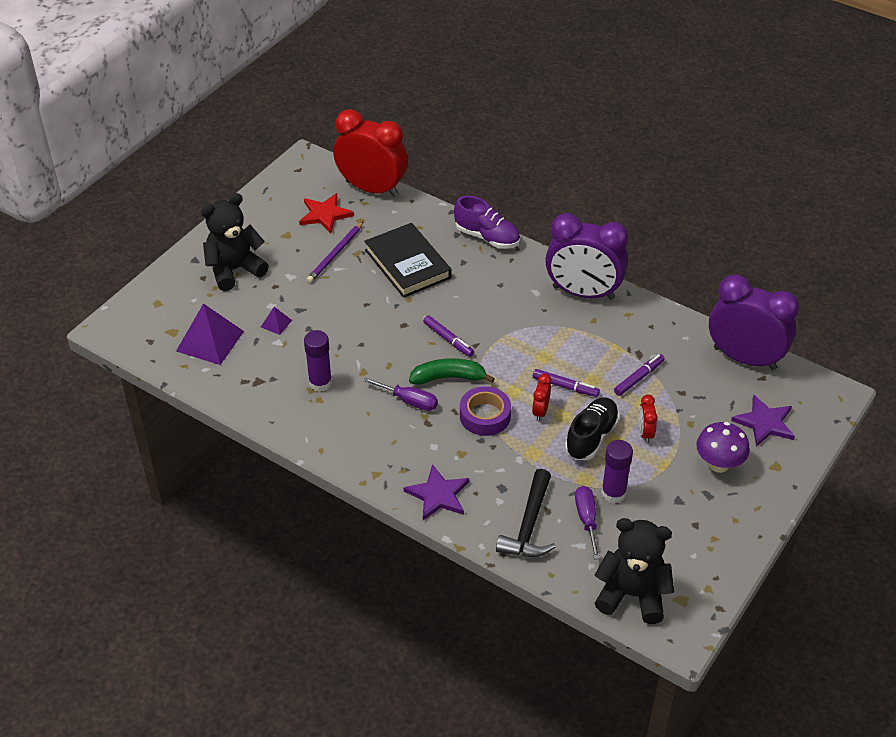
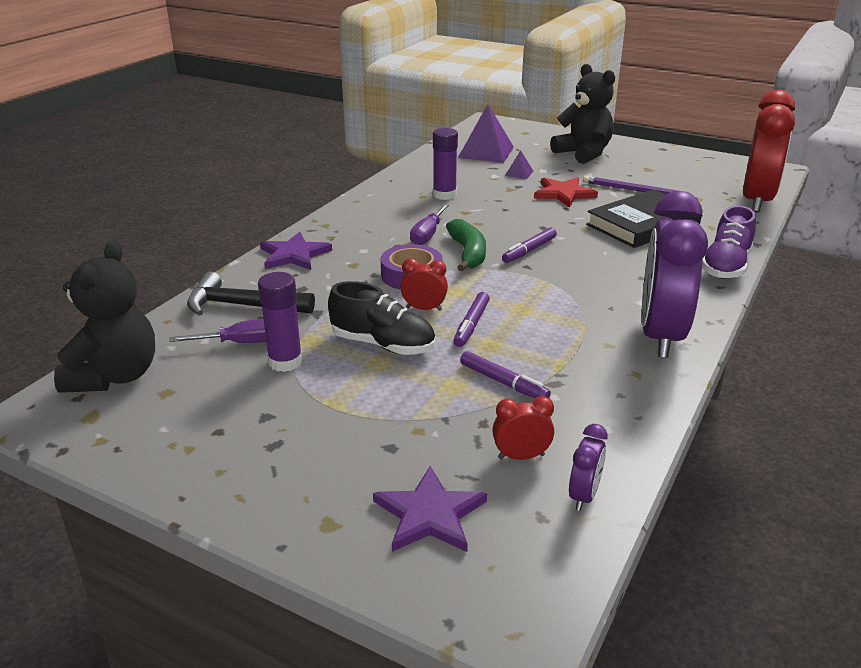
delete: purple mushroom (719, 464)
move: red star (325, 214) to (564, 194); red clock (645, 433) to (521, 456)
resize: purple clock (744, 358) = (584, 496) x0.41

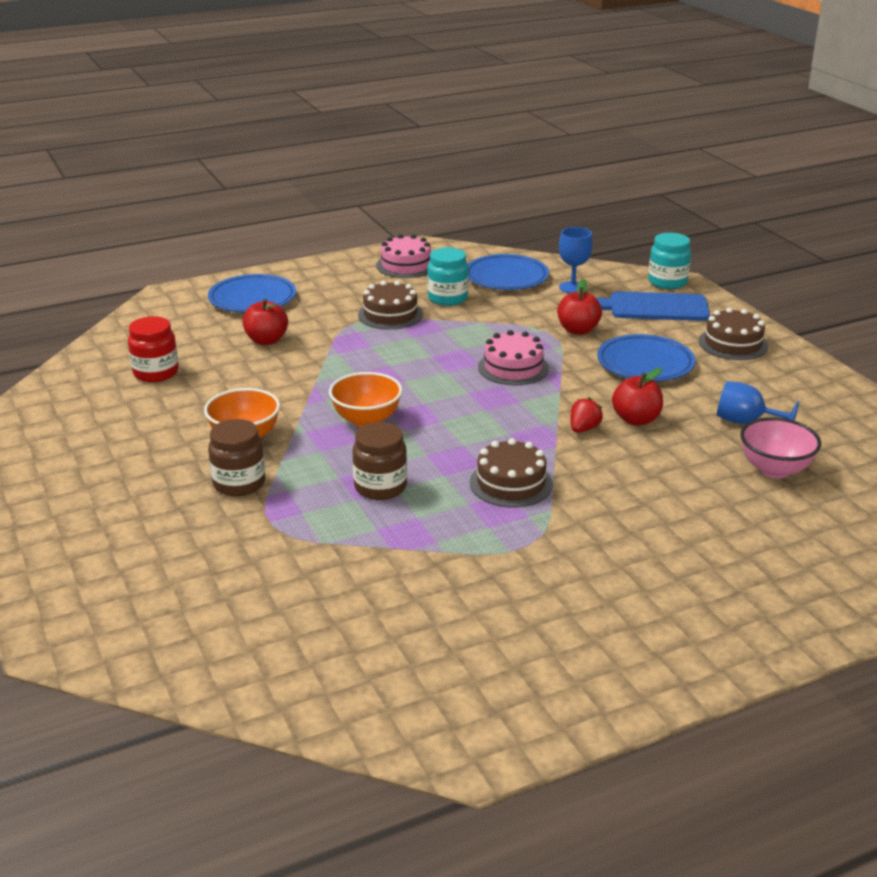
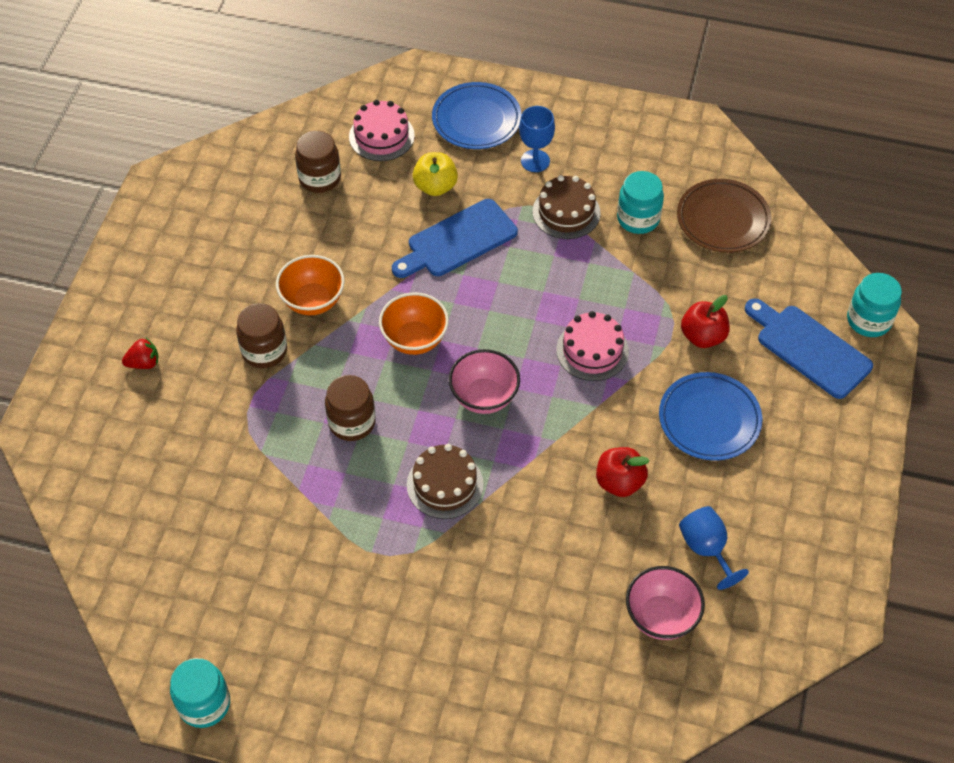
delete: brown cake (733, 344)
insert: blue cutting board (457, 240); pink bowl (484, 397); turquoise jar (204, 704)
move: blue goblet (572, 287) to (535, 161); pink cake (406, 265) to (381, 136); red strawberry (583, 429) to (144, 363)
recolor: blue plate (506, 277) to brown plate (723, 219); red apple (266, 340) to yellow apple (435, 186); red jar (156, 373) to brown jar (320, 178)

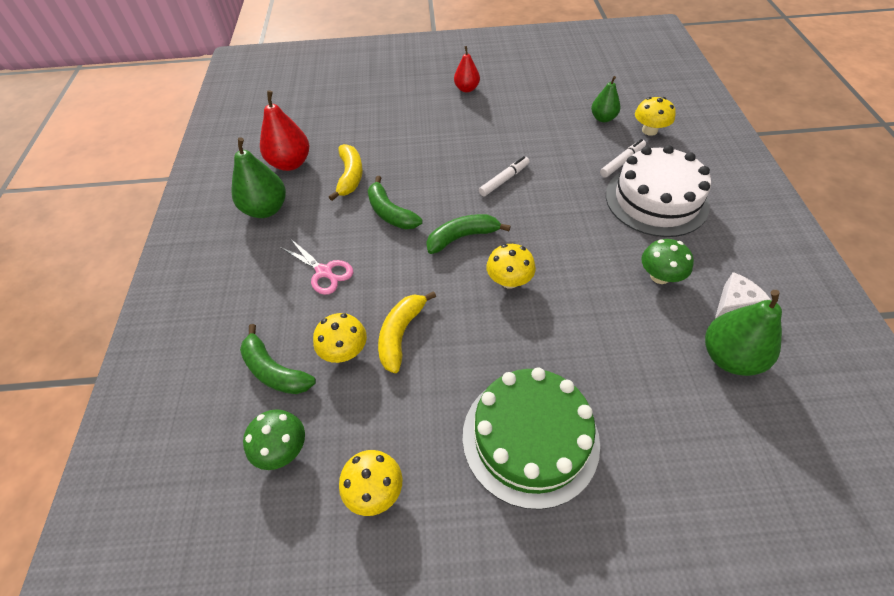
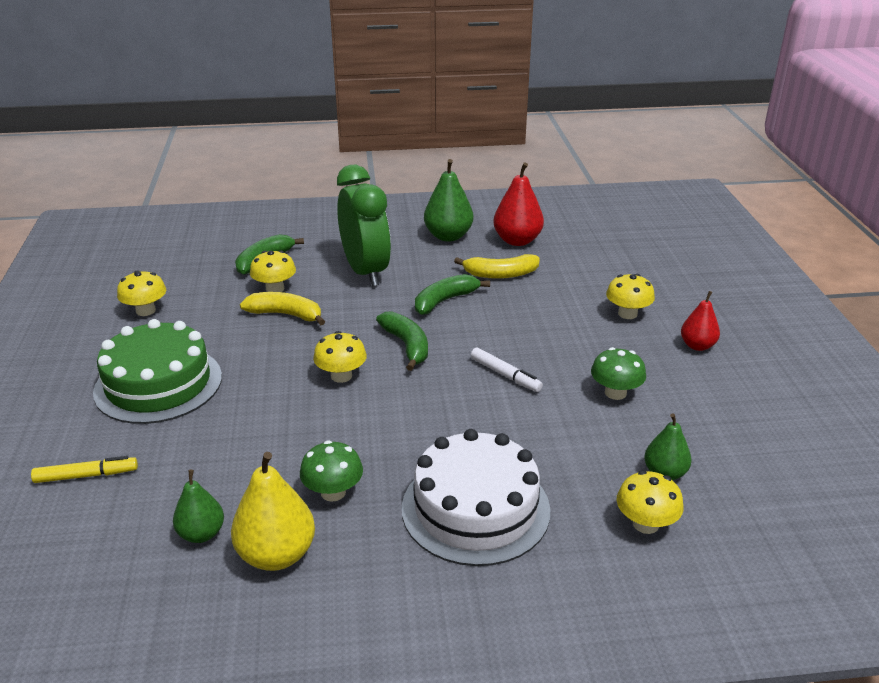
delete: white marker (622, 162)
insert: yellow mushroom (627, 314); yellow marker (86, 475)
move: green mushroom (282, 449) to (615, 393)
replace: pink scissors (324, 272) to green clock (366, 272); white cheese (734, 304) to yellow pear (276, 555)
resize: green pear (729, 357) = (201, 534) x0.62

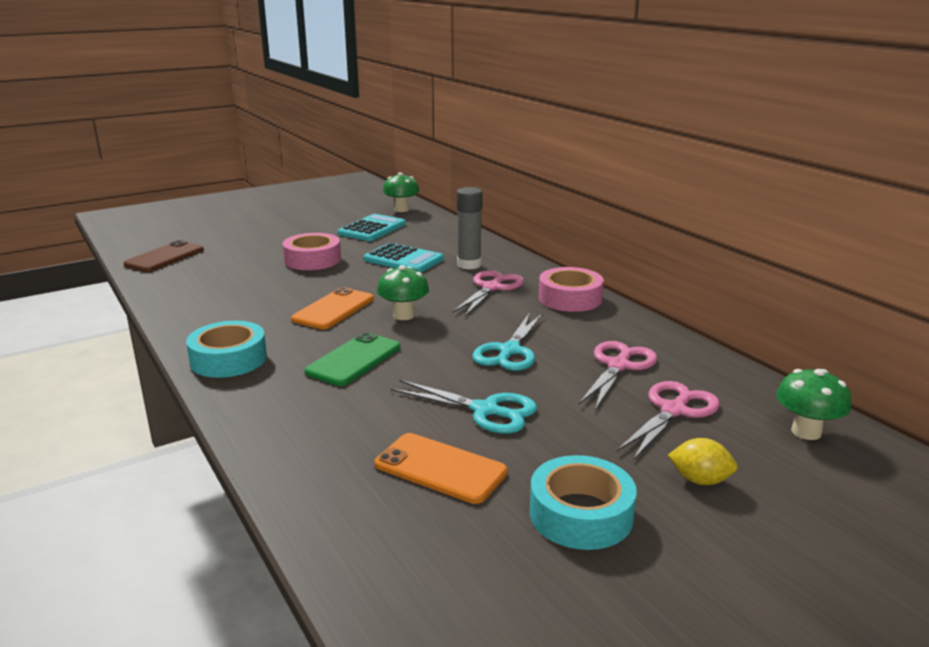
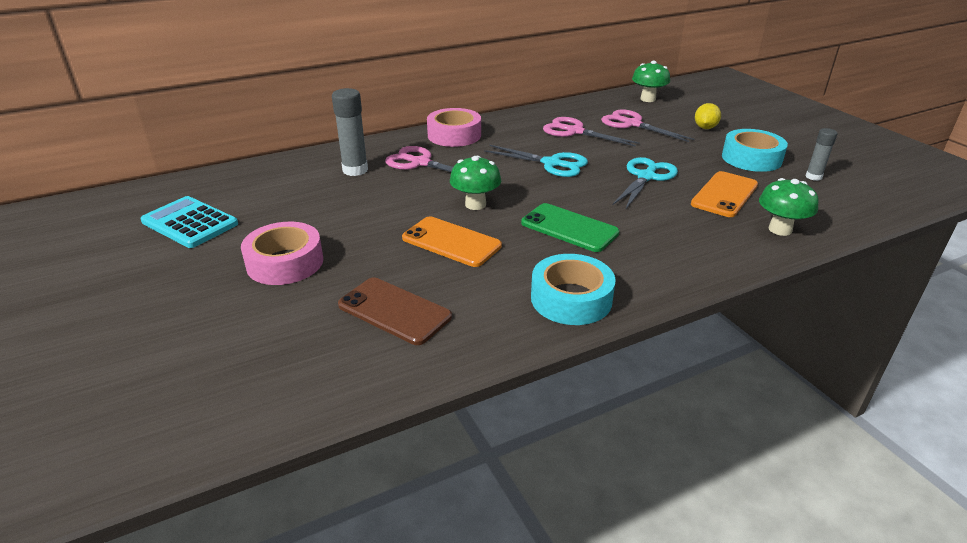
delete: turquoise calculator (403, 259)
insert: grey glue stick (813, 177)
move: green mushroom (401, 209) to (780, 229); brown phone (164, 257) to (394, 311)

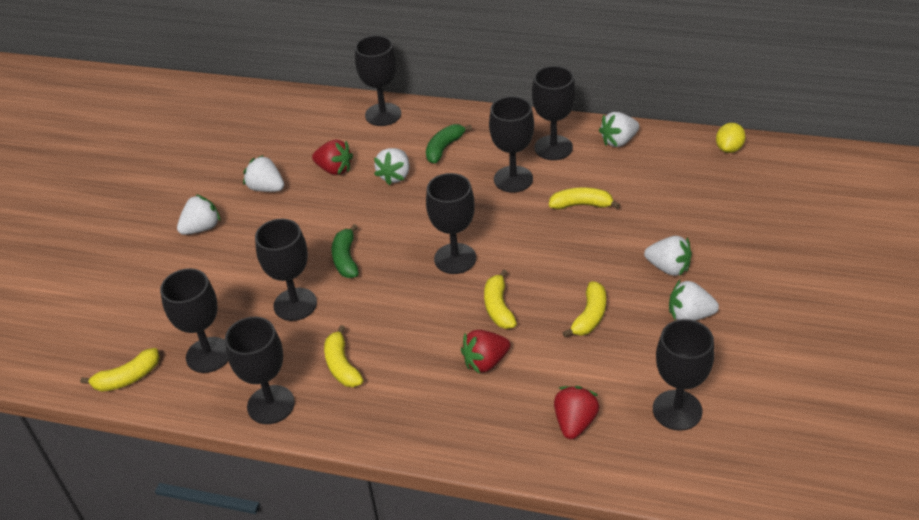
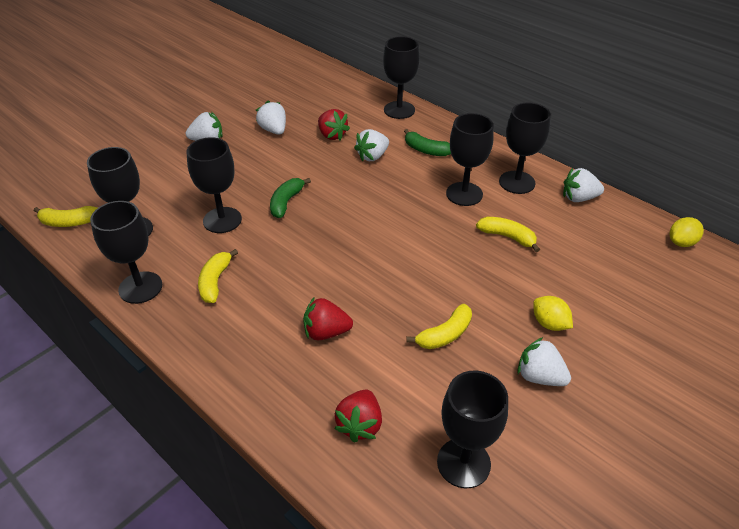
delete: black goblet (455, 258); yellow banana (498, 307)
replace: white strawberry (668, 268) to yellow lemon (549, 324)
rotate: green banana (444, 148) = (426, 150) 120 degrees counterclockwise; red strawberry (575, 422) = (360, 425) 150 degrees clockwise

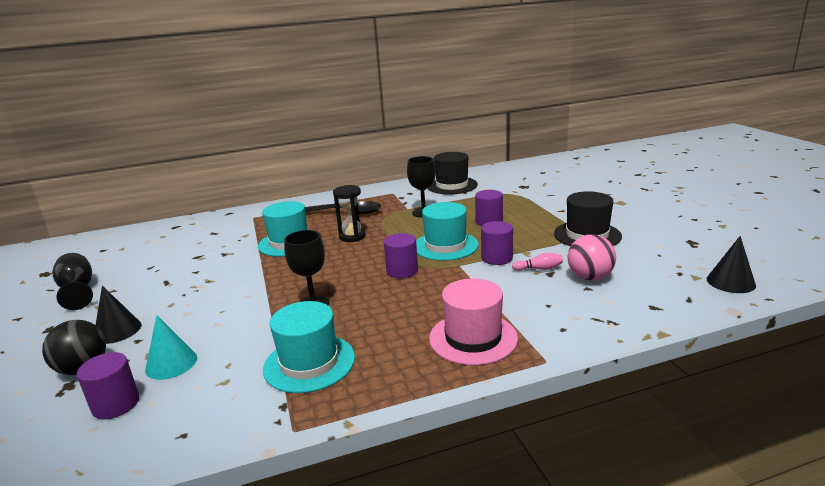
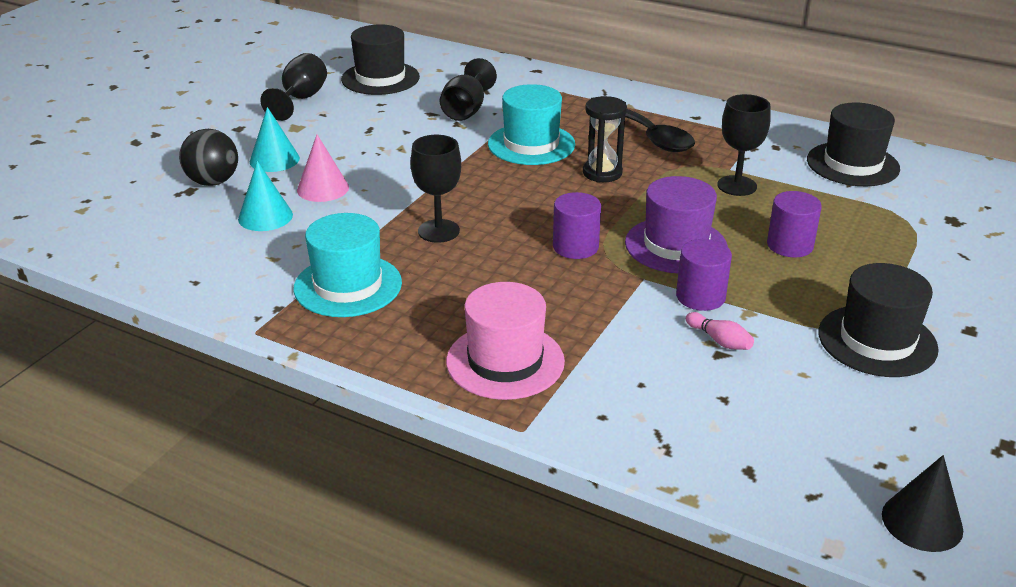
delete: pink ball (589, 277); purple cylinder (116, 404)
insert: black hat (380, 78); black goblet (466, 110); pink cone (323, 188)
recolor: turquoise hat (445, 246) to purple hat (676, 245); black cone (117, 330) to turquoise cone (274, 160)

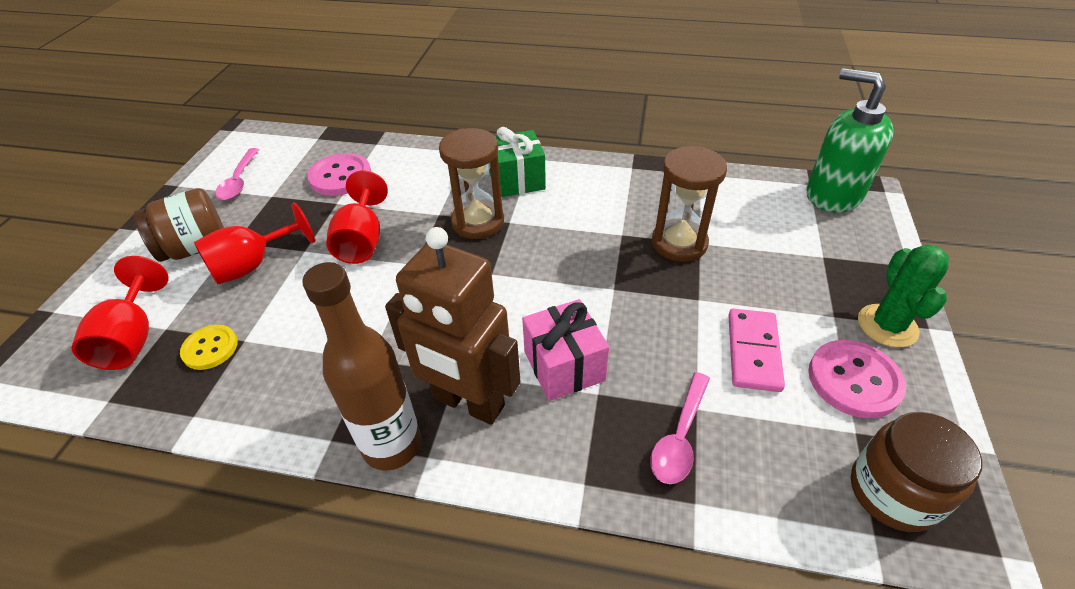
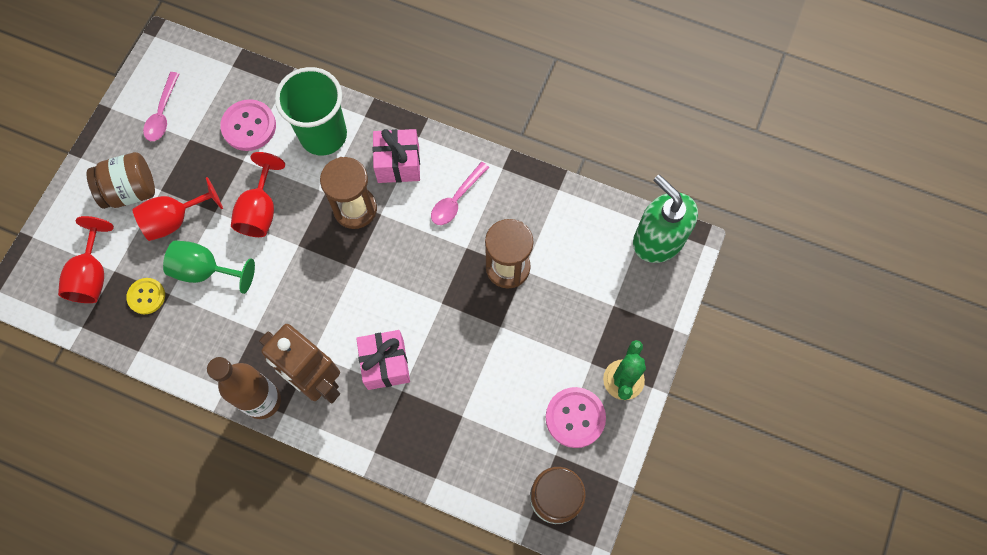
delete: pink domino (753, 352)
insert: green cup (323, 135); green goblet (205, 270)
move: pink spoon (680, 437) to (456, 199)
recolor: green gift (516, 180) to pink gift (398, 164)

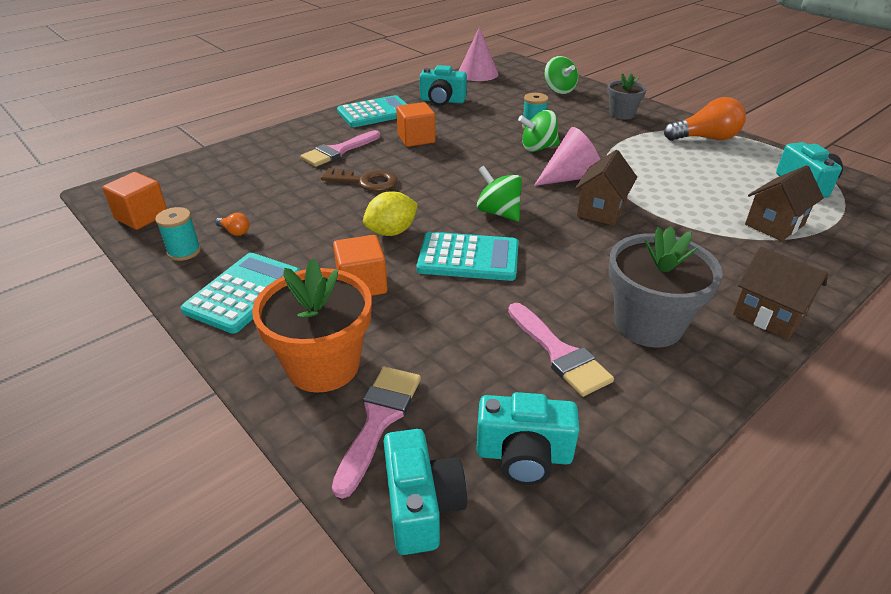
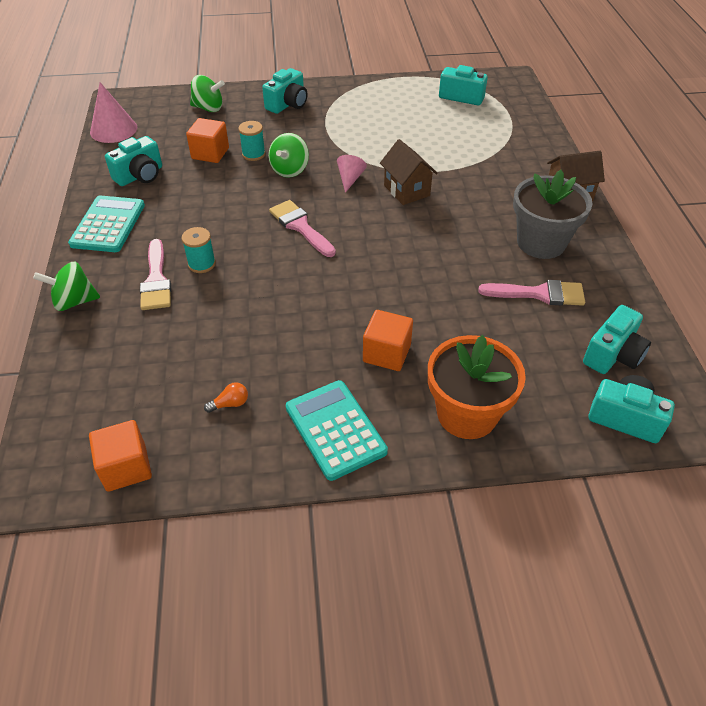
delete: orange light bulb (705, 138); brown house (774, 225); brown key (365, 181); yellow lemon (391, 232); turquoise calculator (468, 258)
move: orange cube (416, 139) to (210, 153); green spinning top (498, 213) to (74, 301); turquoise spool (184, 251) to (202, 264); pink brush (379, 420) to (300, 226)
replace: grey flower pot (622, 114) to turquoise camera (288, 104)
resize: pink cone (571, 177) = (350, 179) x0.60

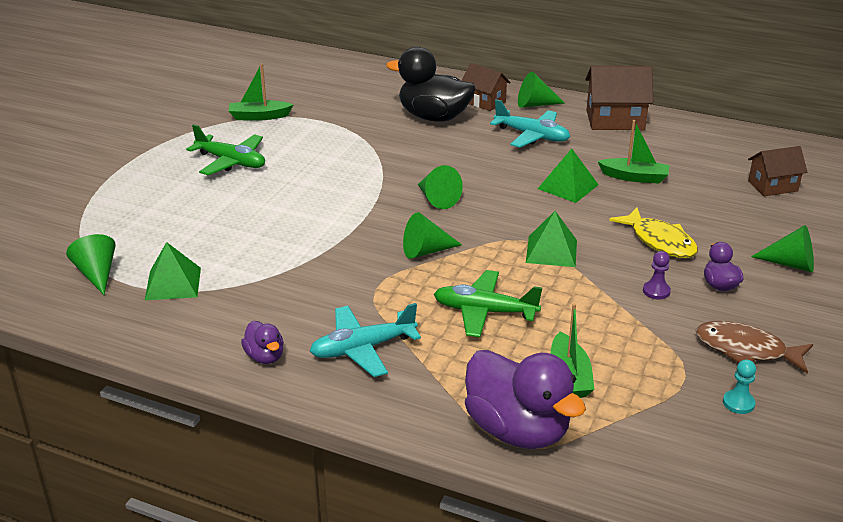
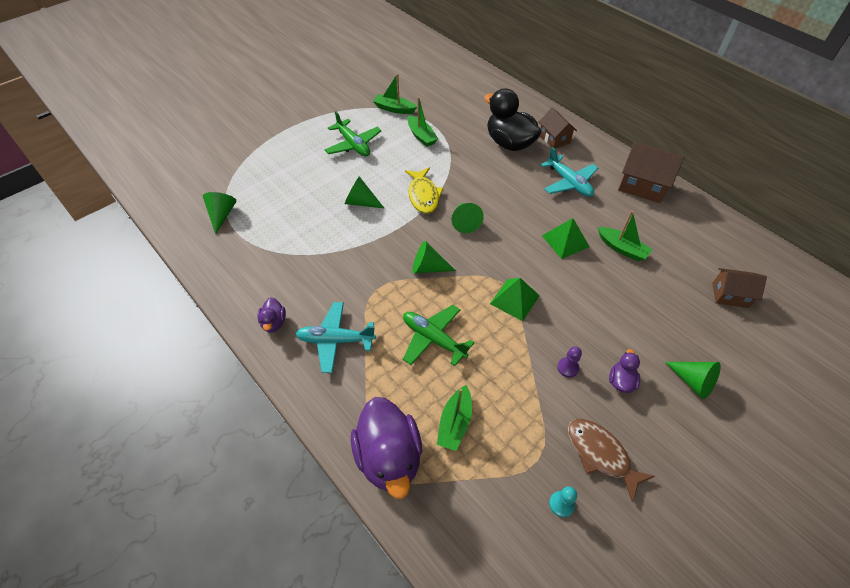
delete: green pyramid (173, 283)
insert: green boat (421, 136)
move: green cone (535, 104) to (361, 202); yellow fish (659, 241) to (423, 195)

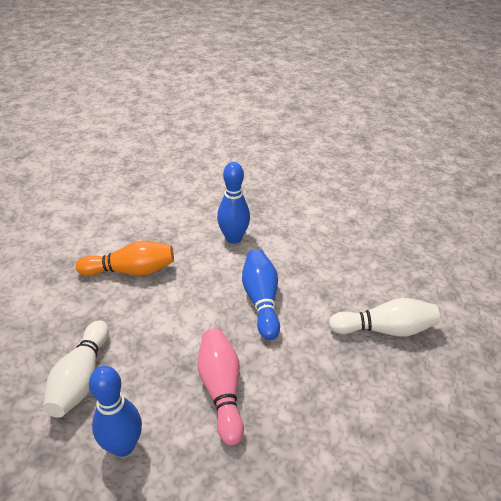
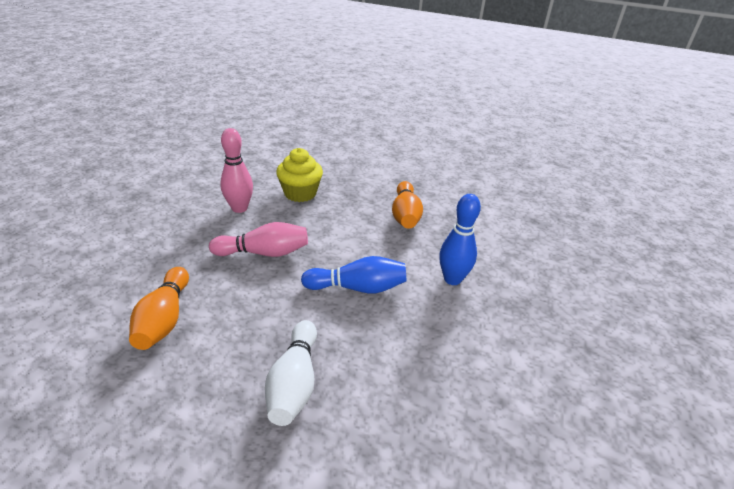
insert: orange bowling pin (164, 319)
replace: white bowling pin (81, 378) to yellow cupcake (300, 193)
recolor: blue bowling pin (123, 446) to pink bowling pin (239, 208)

